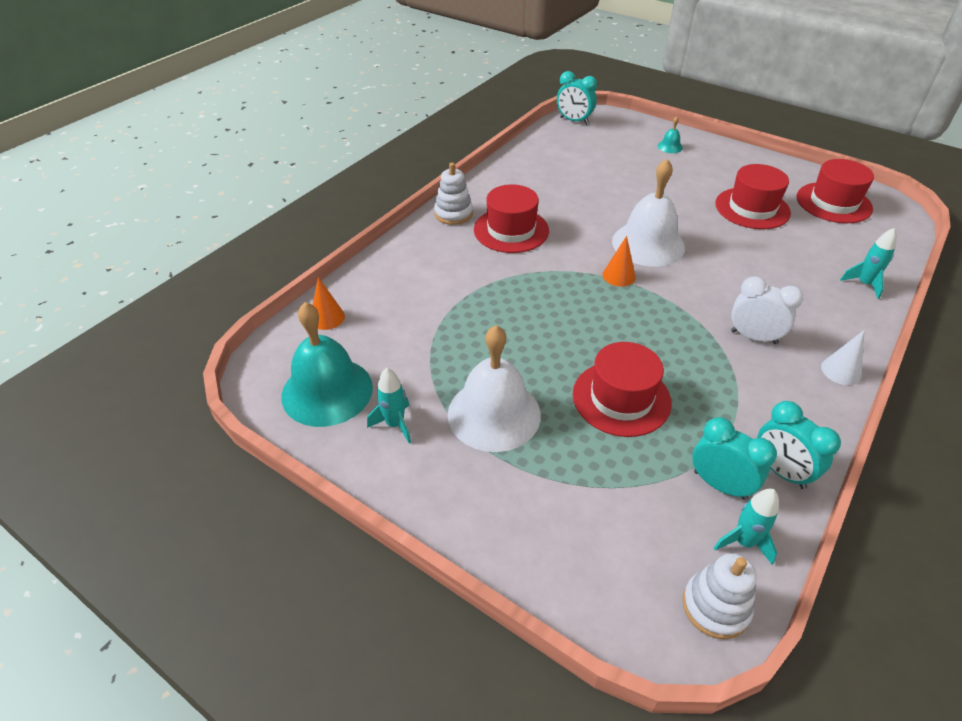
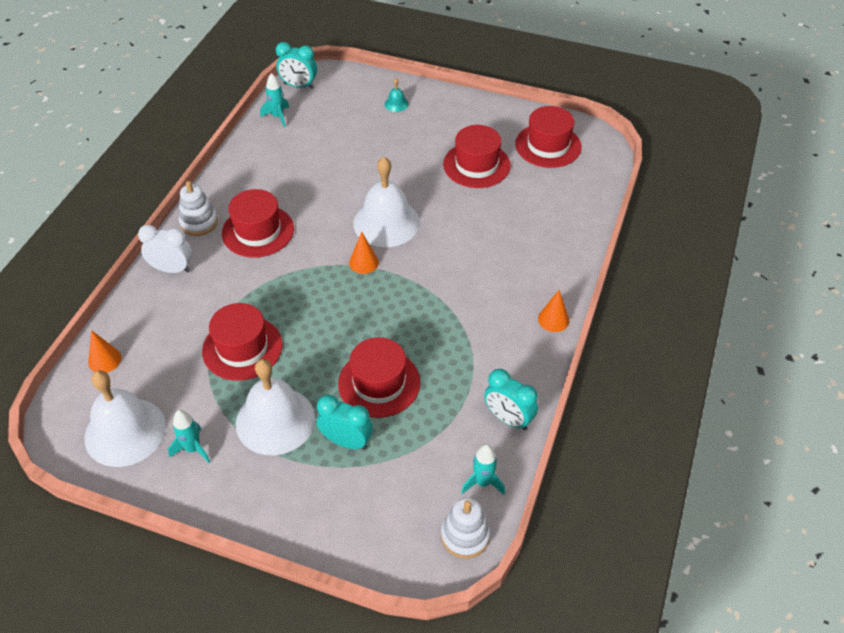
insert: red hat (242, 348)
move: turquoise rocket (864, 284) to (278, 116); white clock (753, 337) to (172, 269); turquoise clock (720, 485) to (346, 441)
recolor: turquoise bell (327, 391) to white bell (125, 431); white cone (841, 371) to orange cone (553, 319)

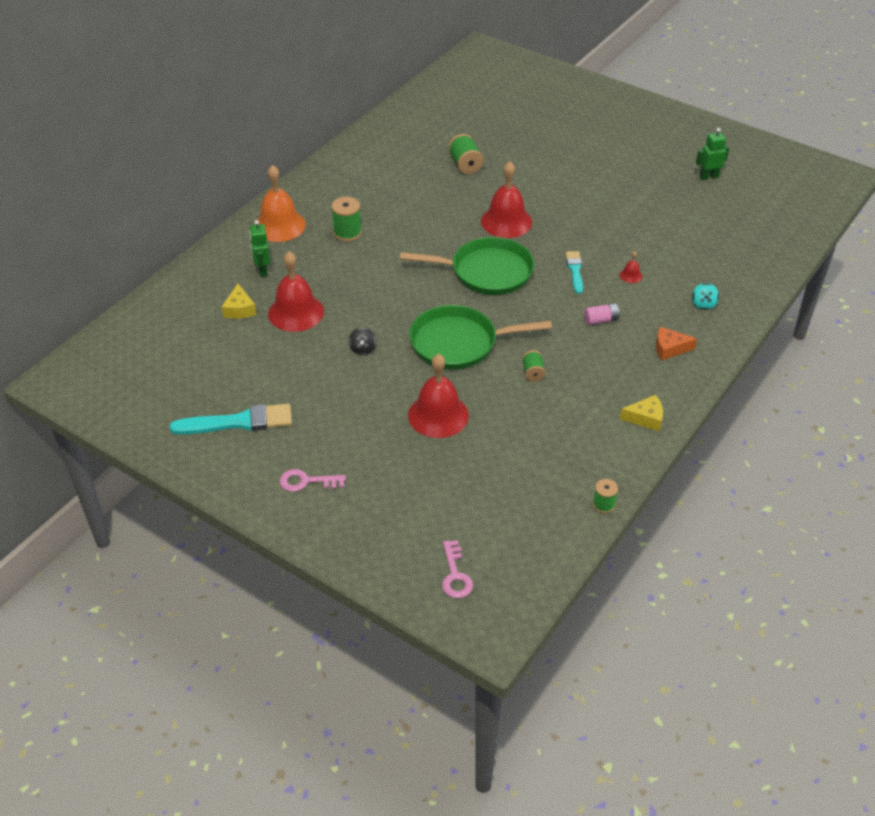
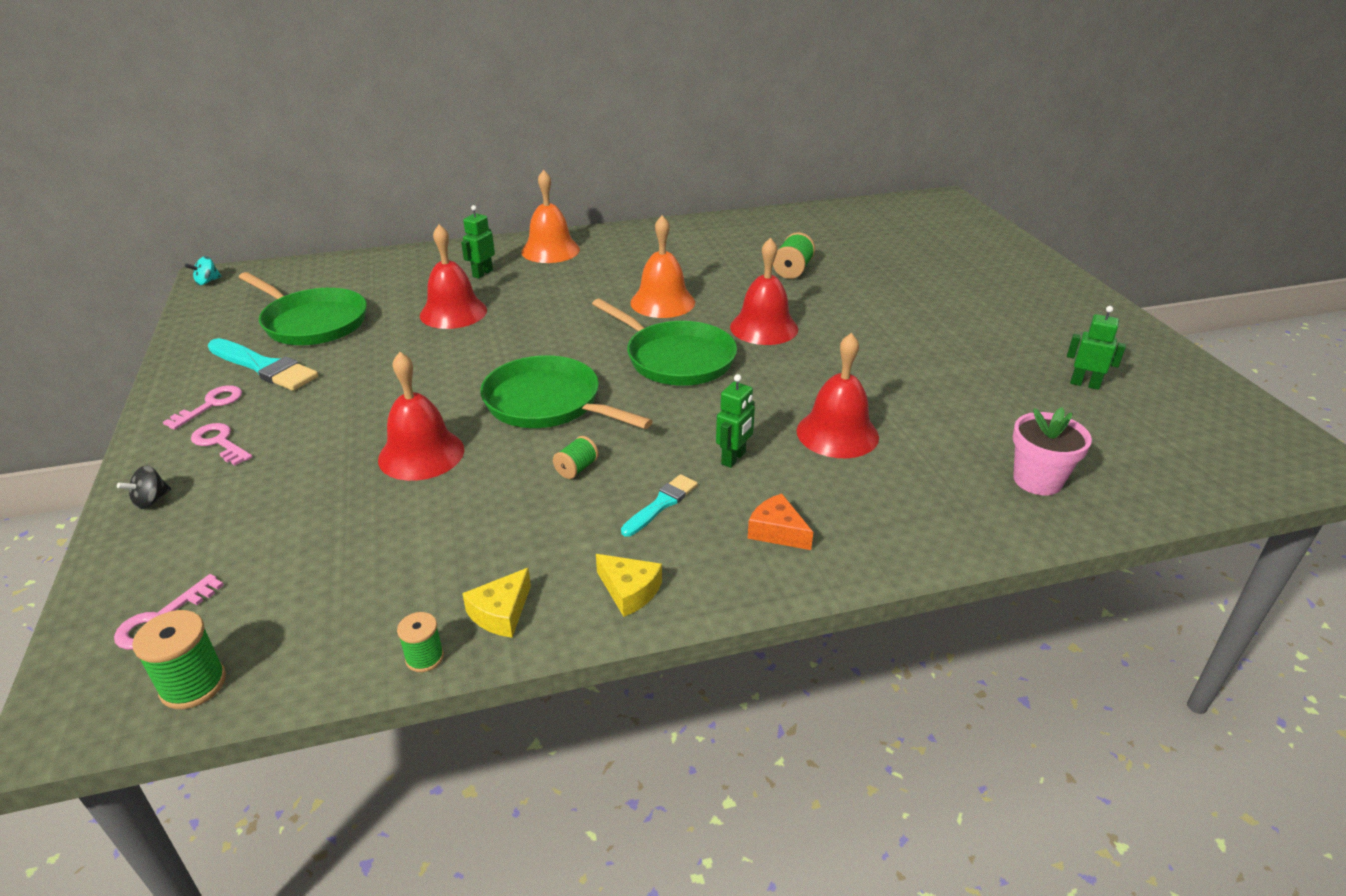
insert: orange bell (662, 302); green pan (312, 322); pink key (210, 405); pink flower pot (1037, 480)
move: green spool (347, 233) to (193, 684); turquoise brush (575, 270) to (661, 504); turquoise spinning top (703, 304) to (207, 282); yellow cheese (239, 309) to (501, 613); black spinning top (362, 349) to (151, 500)
replace: pink battery (601, 320) to green robot (734, 458)
resize: red bell (631, 275) = (837, 433) x2.39

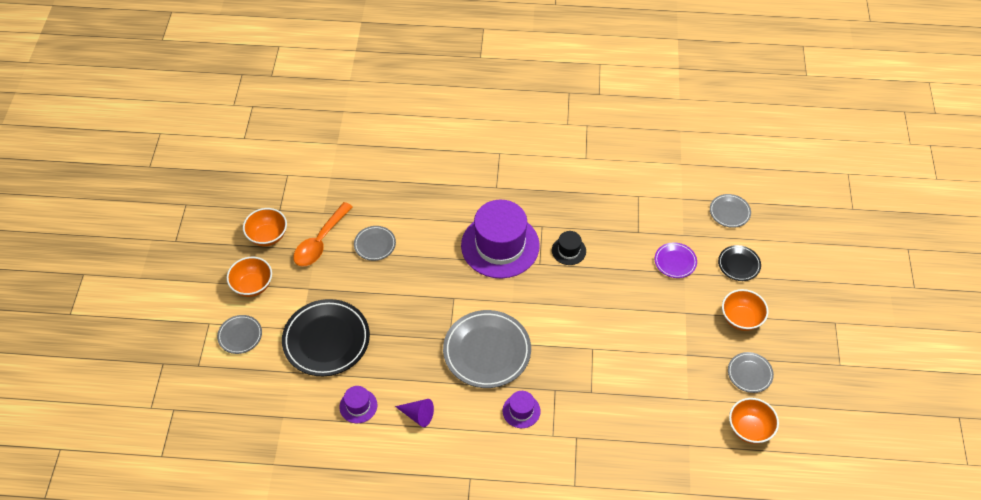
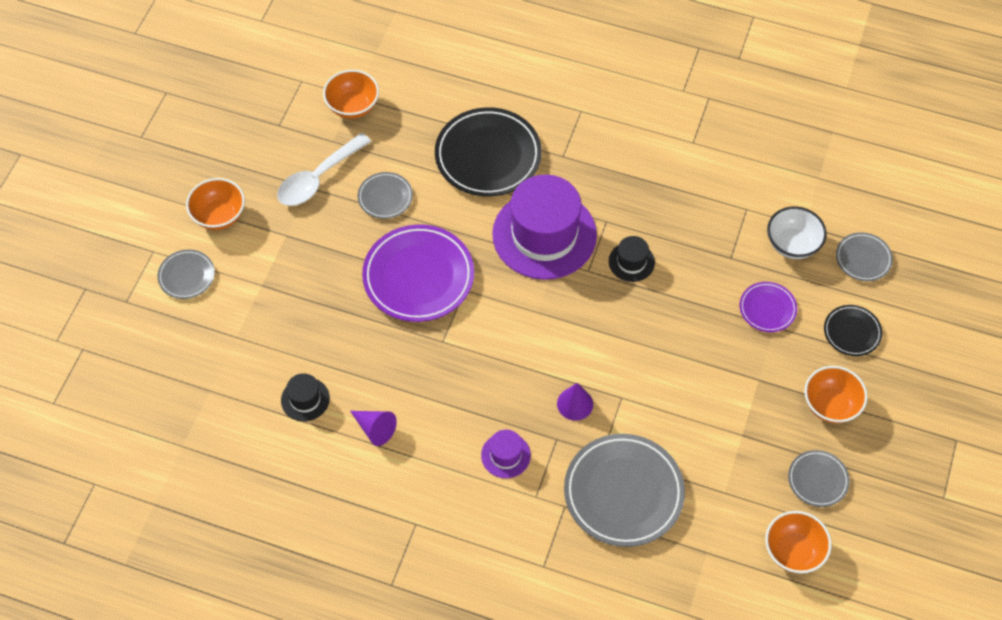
insert: white bowl (792, 244); purple plate (418, 276); purple cone (575, 404)
move: orange bowl (268, 236) to (353, 106); black plate (326, 340) to (488, 156); grey plate (487, 351) to (623, 492)
recolor: orange spoon (320, 241) to white spoon (318, 178); purple hat (358, 406) to black hat (305, 399)

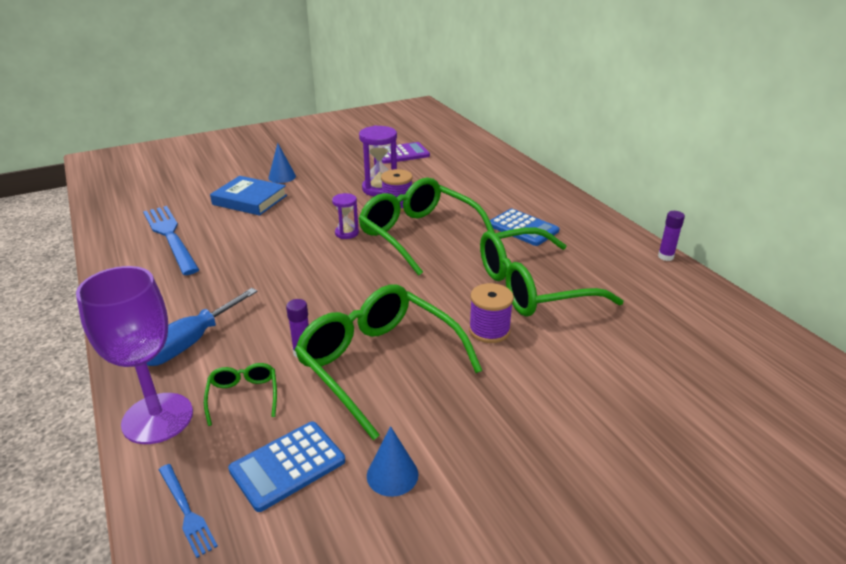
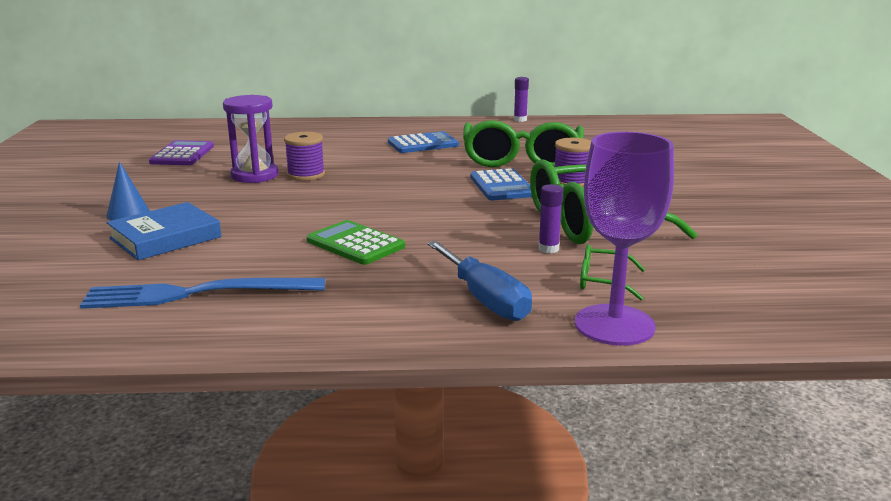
delete: green glasses (418, 234); purple hourglass (346, 233); blue cone (392, 475); blue fork (186, 511)
insert: green calculator (355, 244)
move: blue calculator (287, 465) to (502, 186)

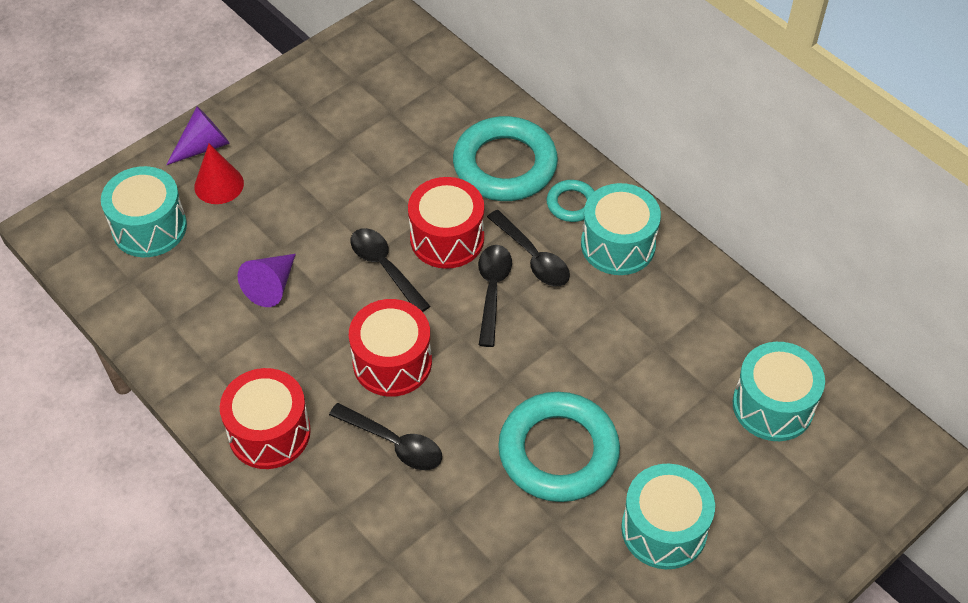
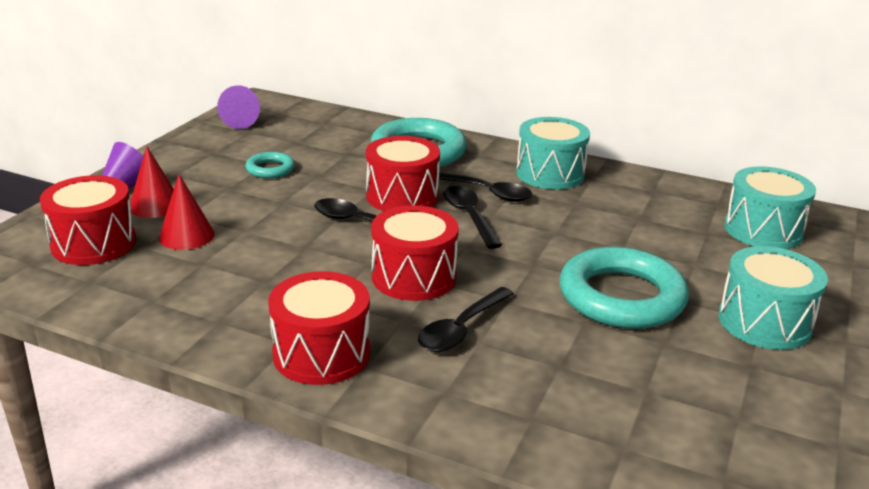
insert: red cone (186, 236)
move: turquoise ring (571, 204) to (270, 169); purple cone (271, 286) to (243, 120)
recolor: turquoise drum (149, 227) to red drum (94, 243)
rotate: black spoon (394, 443) = (461, 329) 120 degrees clockwise

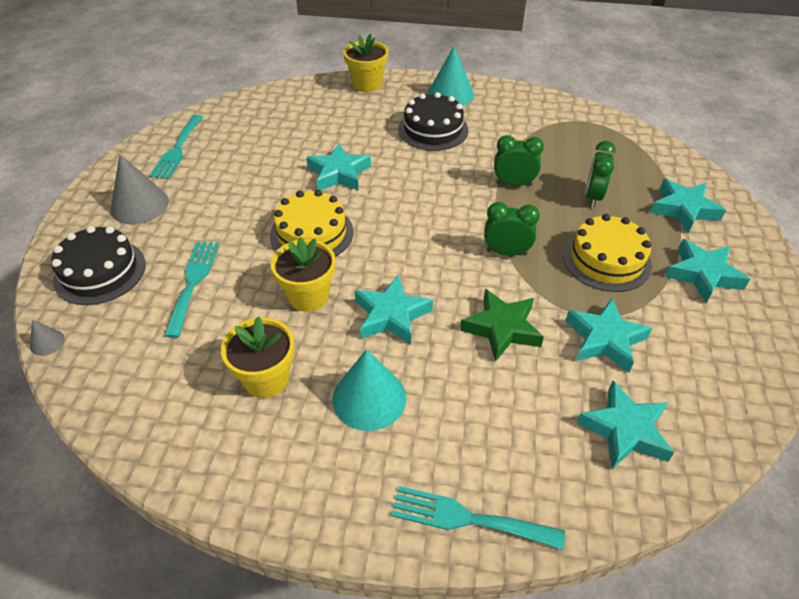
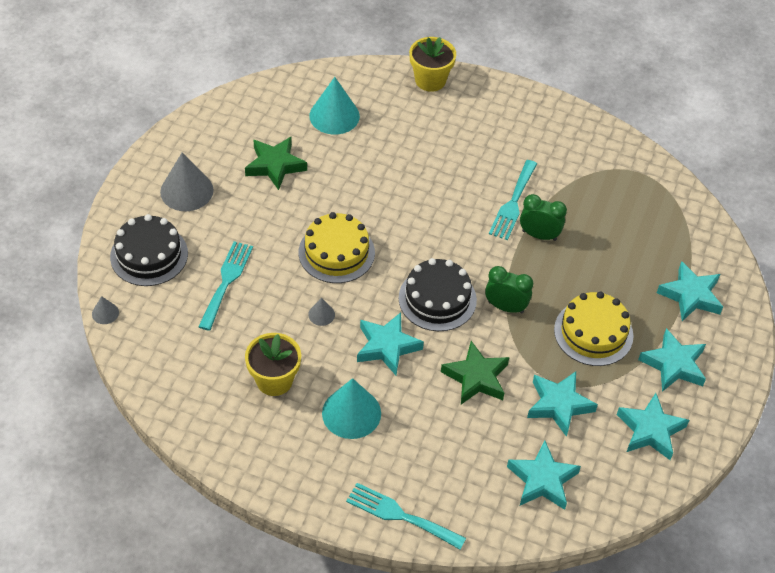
delete: green clock (593, 197)
insert: green star (275, 165)
move: turquoise cone (450, 94) to (334, 116); black cake (433, 129) to (437, 299); turquoise fork (177, 150) to (513, 203); turquoise star (339, 173) to (650, 430)
replace: yellow flower pot (308, 296) to grey cone (321, 314)

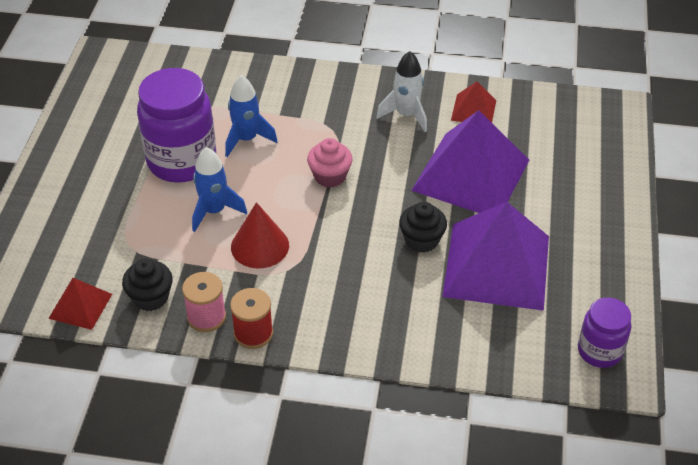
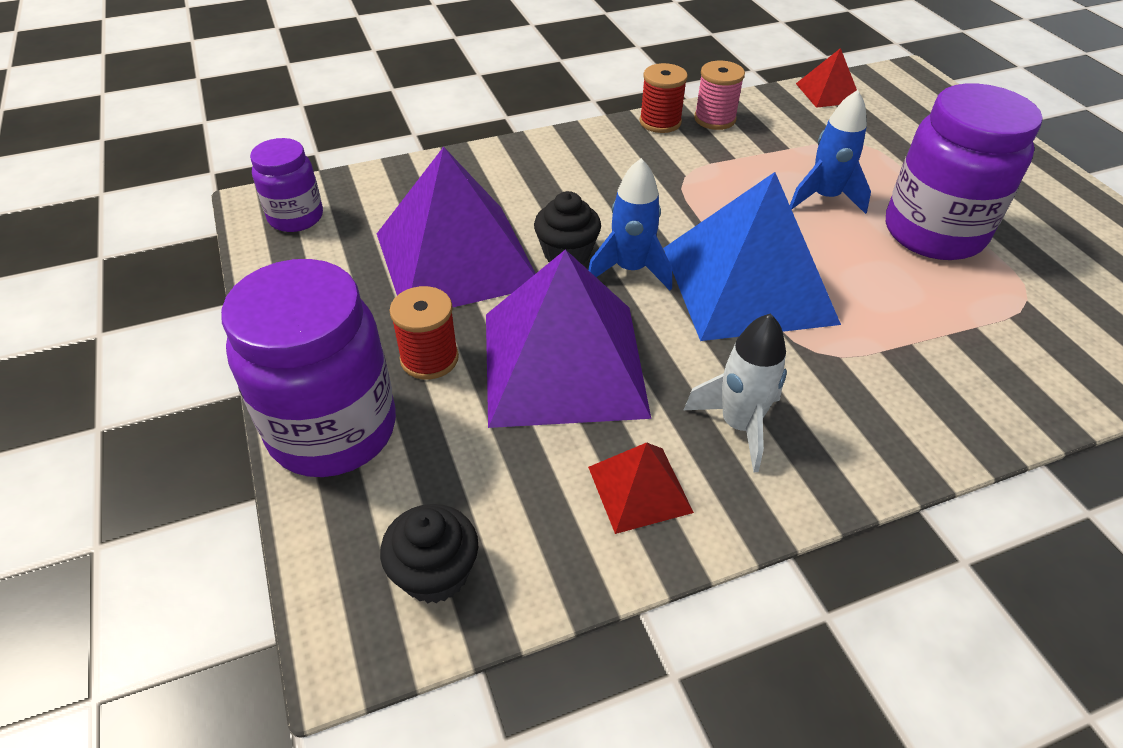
delete: red cone (260, 246)
insert: purple jar (333, 430); red spool (429, 358)
move: blue rocket (246, 139) to (630, 269); black cupcake (150, 297) to (435, 573)
replace: pink cupcake (330, 176) to blue pyramid (747, 284)

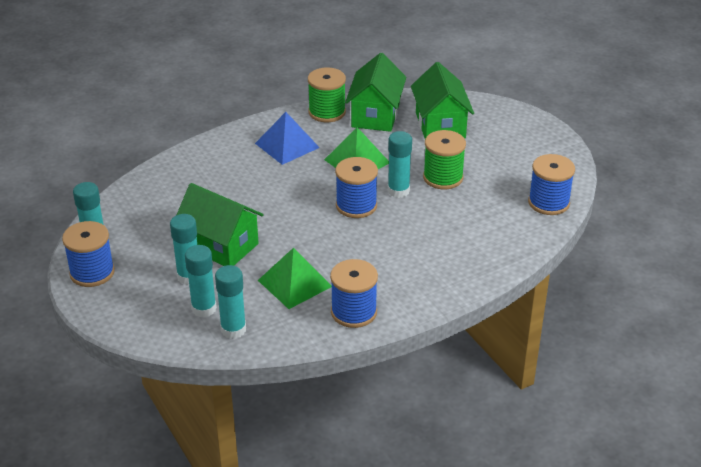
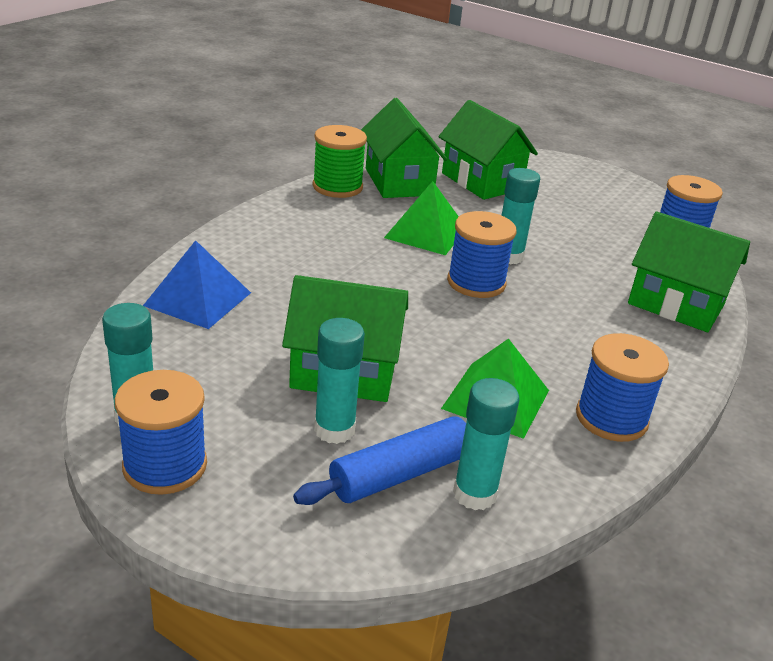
delete: green spool (443, 177)
insert: green house (676, 304)
move: blue pyramid (287, 145) to (198, 299)
replace: turquoise glue stick (204, 308) to blue rolling pin (400, 473)

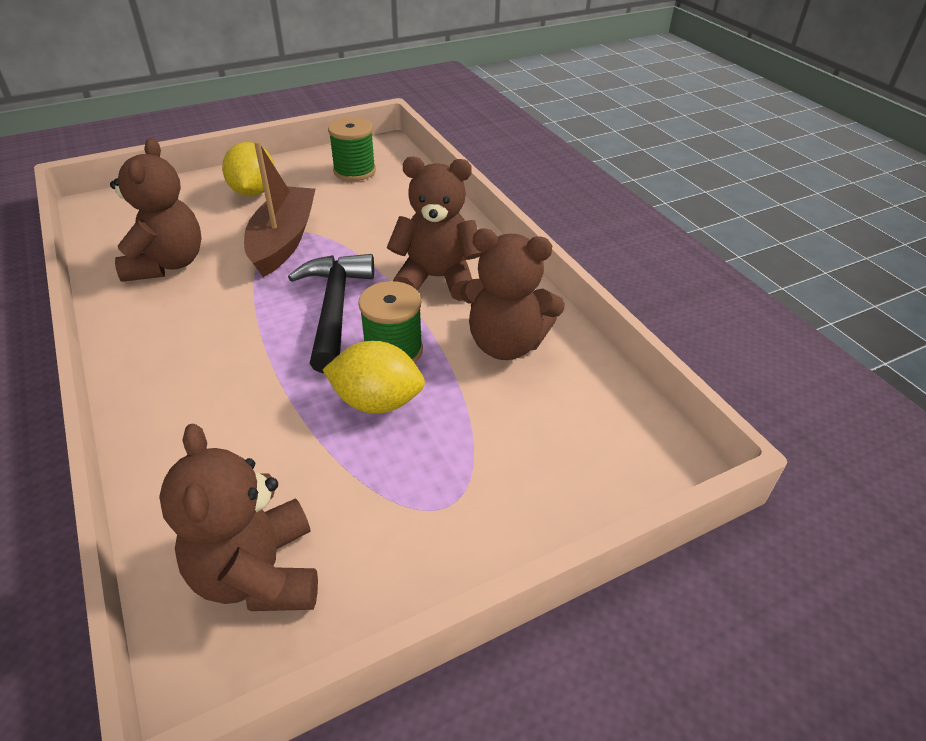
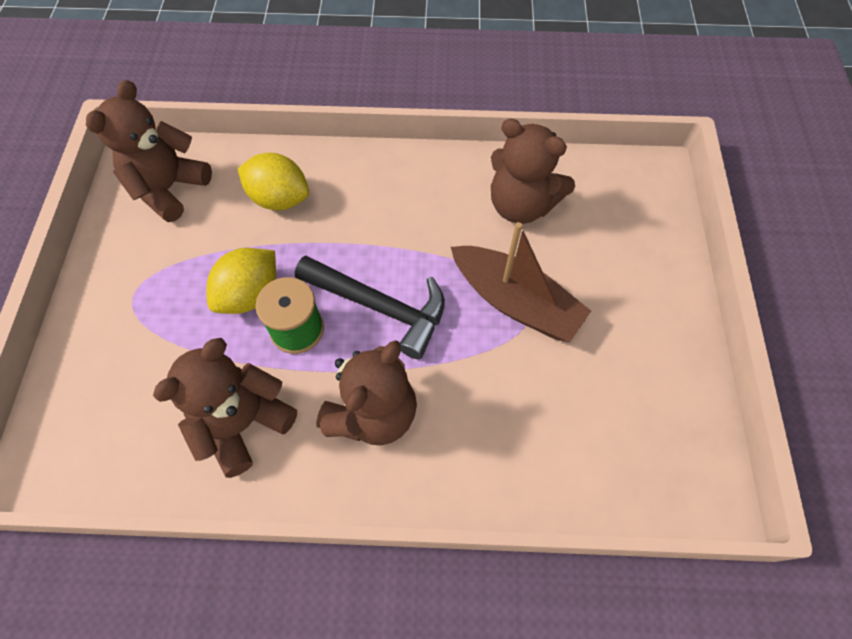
delete: green spool (354, 171)
move: yellow lemon (253, 192) to (279, 198)
rotate: brown teddy bear (258, 573) = (169, 189) 75 degrees counterclockwise

